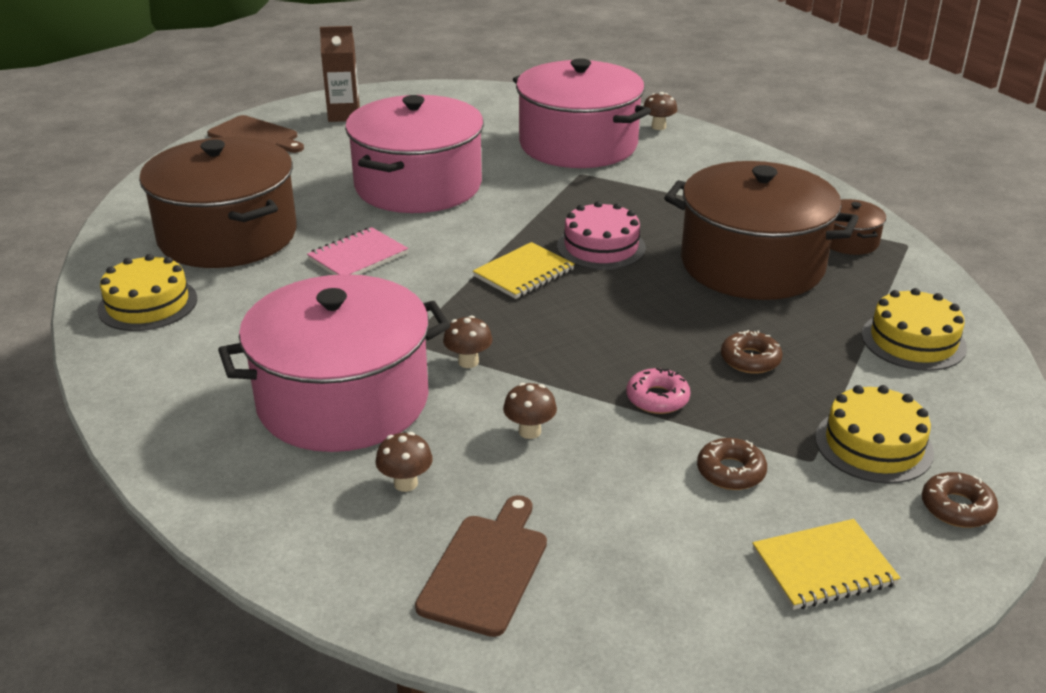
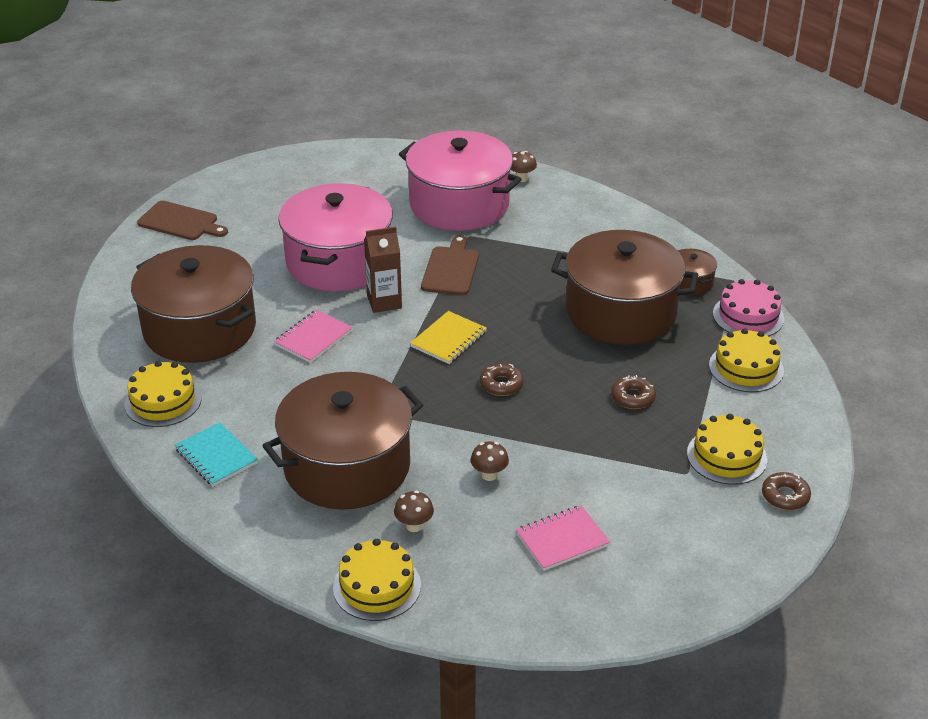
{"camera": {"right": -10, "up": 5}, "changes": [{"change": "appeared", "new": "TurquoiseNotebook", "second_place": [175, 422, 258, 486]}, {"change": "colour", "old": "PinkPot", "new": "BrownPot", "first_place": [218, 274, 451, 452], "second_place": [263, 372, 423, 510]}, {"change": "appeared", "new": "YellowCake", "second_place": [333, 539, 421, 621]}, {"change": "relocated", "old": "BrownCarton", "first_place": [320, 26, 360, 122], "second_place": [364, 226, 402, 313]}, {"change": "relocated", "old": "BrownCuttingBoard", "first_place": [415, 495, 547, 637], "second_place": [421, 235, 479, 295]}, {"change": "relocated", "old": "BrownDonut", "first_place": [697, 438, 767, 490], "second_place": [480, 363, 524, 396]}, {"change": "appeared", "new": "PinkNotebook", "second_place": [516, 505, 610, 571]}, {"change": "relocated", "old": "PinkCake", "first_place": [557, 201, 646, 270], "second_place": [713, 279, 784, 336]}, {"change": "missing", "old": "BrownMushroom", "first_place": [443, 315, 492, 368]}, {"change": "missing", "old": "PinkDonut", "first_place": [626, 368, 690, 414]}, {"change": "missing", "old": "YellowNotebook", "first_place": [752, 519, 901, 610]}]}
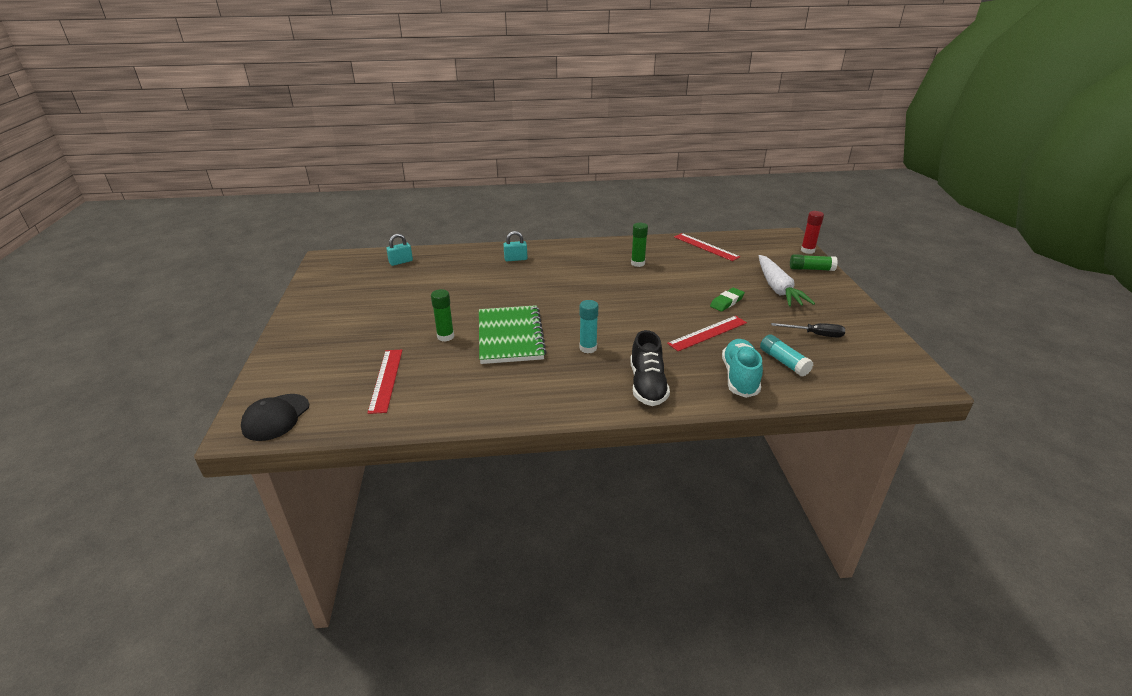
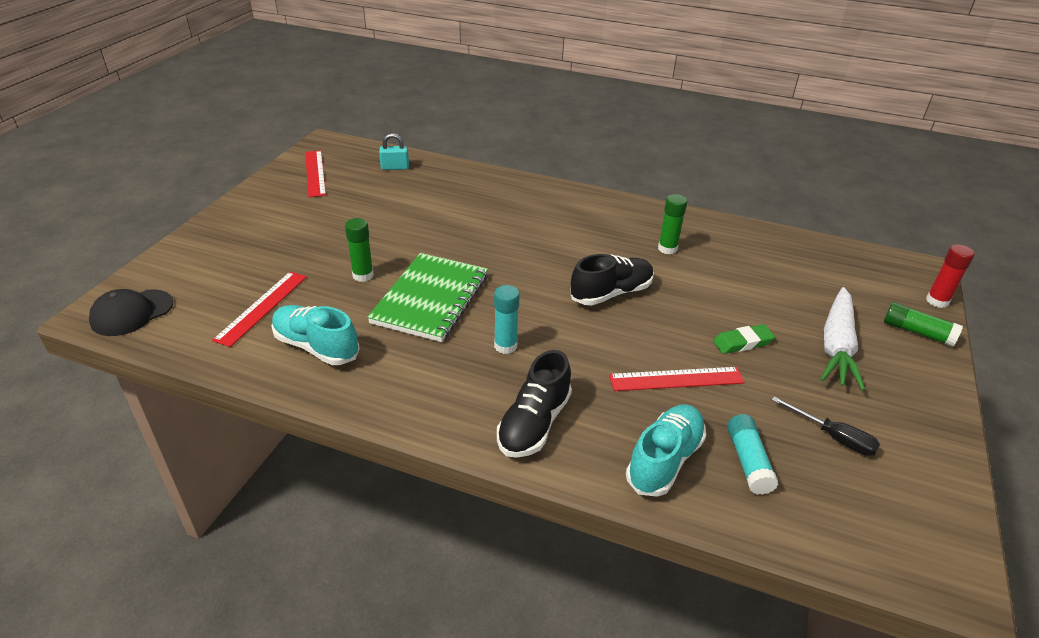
{"camera": {"right": 25, "up": 5}, "changes": [{"change": "appeared", "new": "TurquoiseShoe", "second_place": [271, 305, 360, 365]}, {"change": "relocated", "old": "RedRuler", "first_place": [674, 233, 740, 261], "second_place": [305, 151, 326, 197]}, {"change": "appeared", "new": "BlackShoe", "second_place": [570, 254, 654, 305]}, {"change": "missing", "old": "TurquoisePadlock", "first_place": [503, 231, 527, 261]}]}
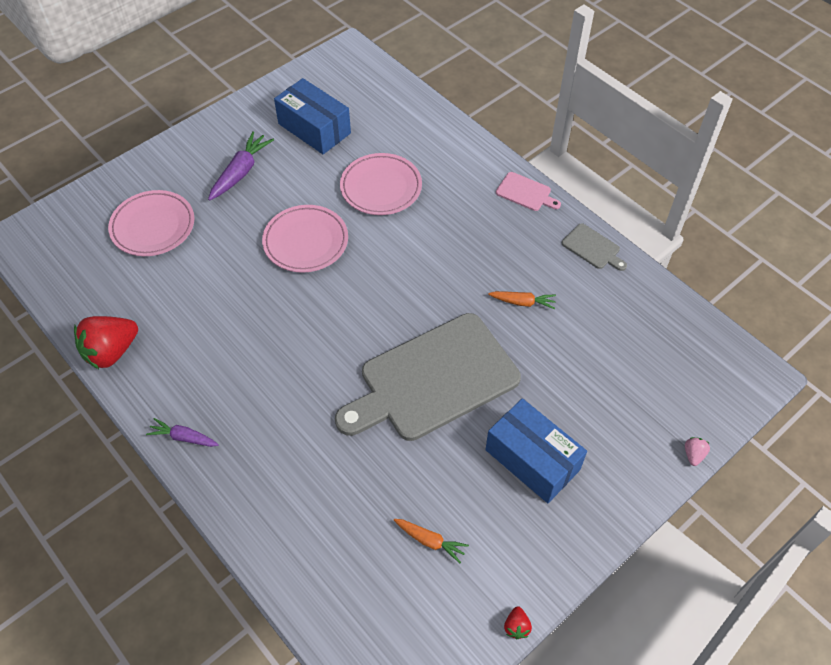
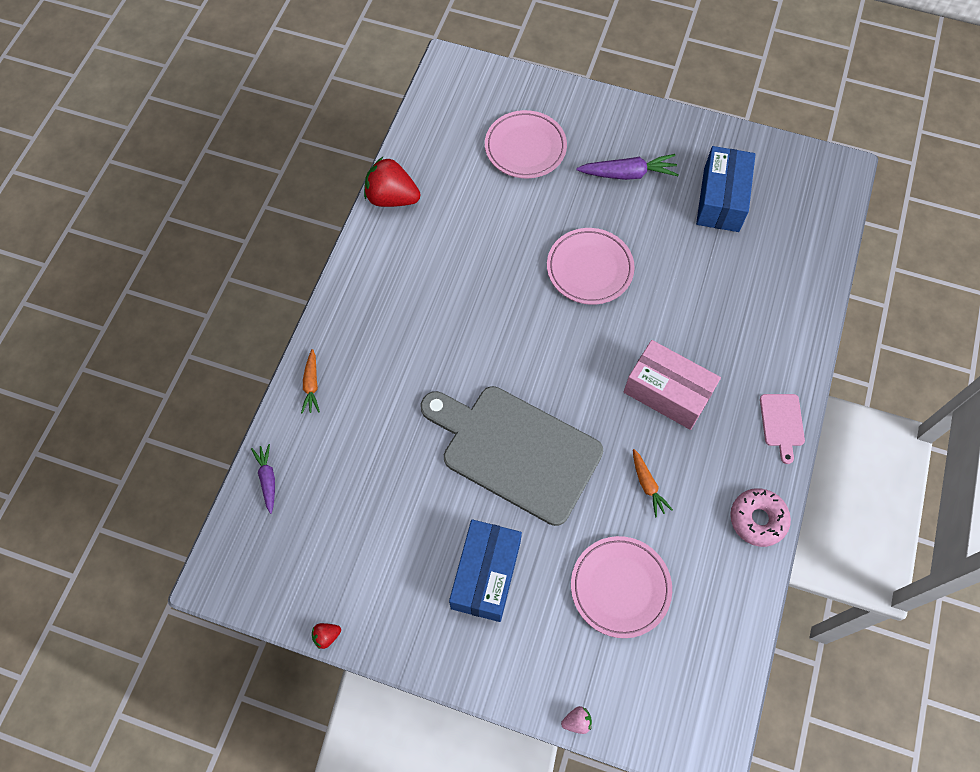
{"camera": {"right": 60, "up": 10}, "changes": [{"change": "relocated", "old": "PurpleCarrot", "first_place": [146, 418, 219, 447], "second_place": [251, 444, 275, 514]}, {"change": "relocated", "old": "OrangeCarrot", "first_place": [394, 519, 469, 563], "second_place": [301, 349, 320, 413]}, {"change": "relocated", "old": "PinkPlate", "first_place": [340, 153, 422, 215], "second_place": [571, 536, 672, 638]}, {"change": "appeared", "new": "PinkBox", "second_place": [624, 340, 721, 430]}, {"change": "exchanged", "old": "GreyCuttingBoard", "new": "PinkDonut", "first_place": [562, 223, 627, 271], "second_place": [730, 488, 791, 547]}]}
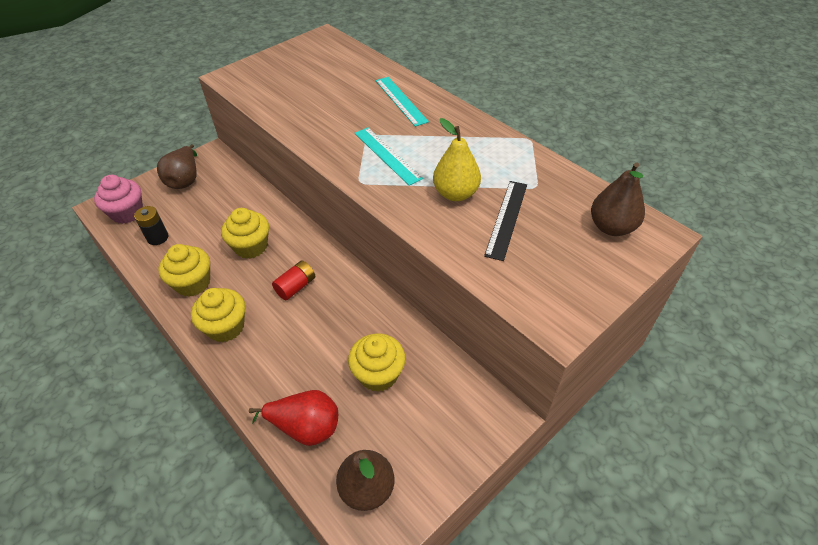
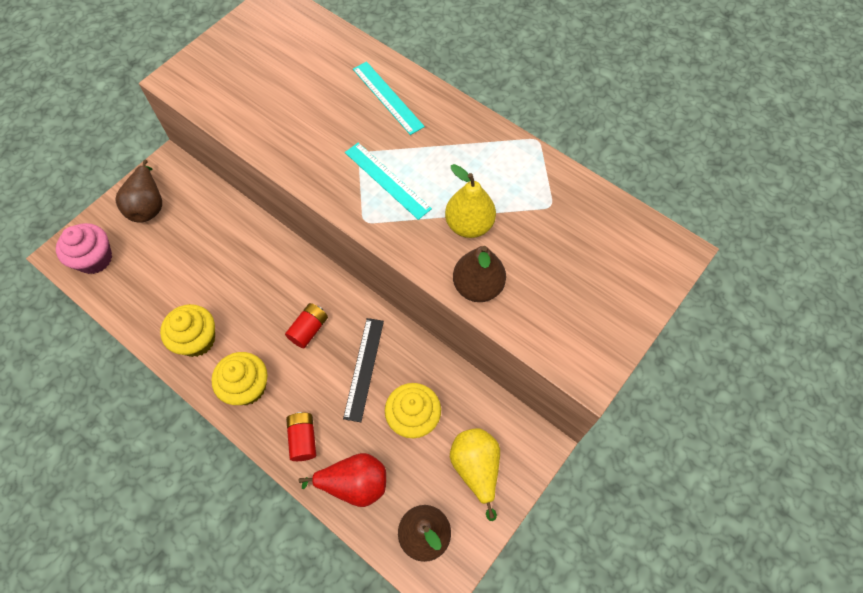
{"camera": {"right": -10, "up": 15}, "changes": [{"change": "appeared", "new": "RedBattery", "second_place": [286, 412, 316, 461]}, {"change": "relocated", "old": "BlackRuler", "first_place": [484, 181, 527, 261], "second_place": [343, 318, 384, 422]}, {"change": "appeared", "new": "YellowPear", "second_place": [450, 428, 500, 521]}, {"change": "relocated", "old": "BrownPear", "first_place": [591, 162, 645, 236], "second_place": [453, 246, 506, 302]}, {"change": "missing", "old": "BlackBattery", "first_place": [134, 206, 168, 245]}, {"change": "missing", "old": "YellowCupcake", "first_place": [221, 208, 269, 259]}]}
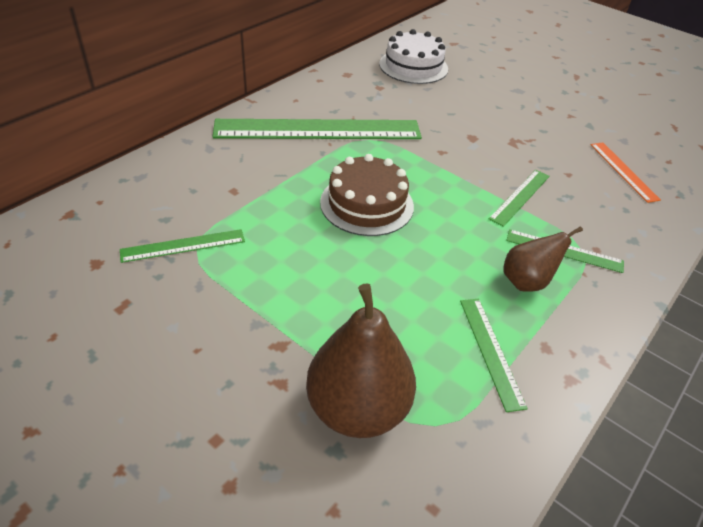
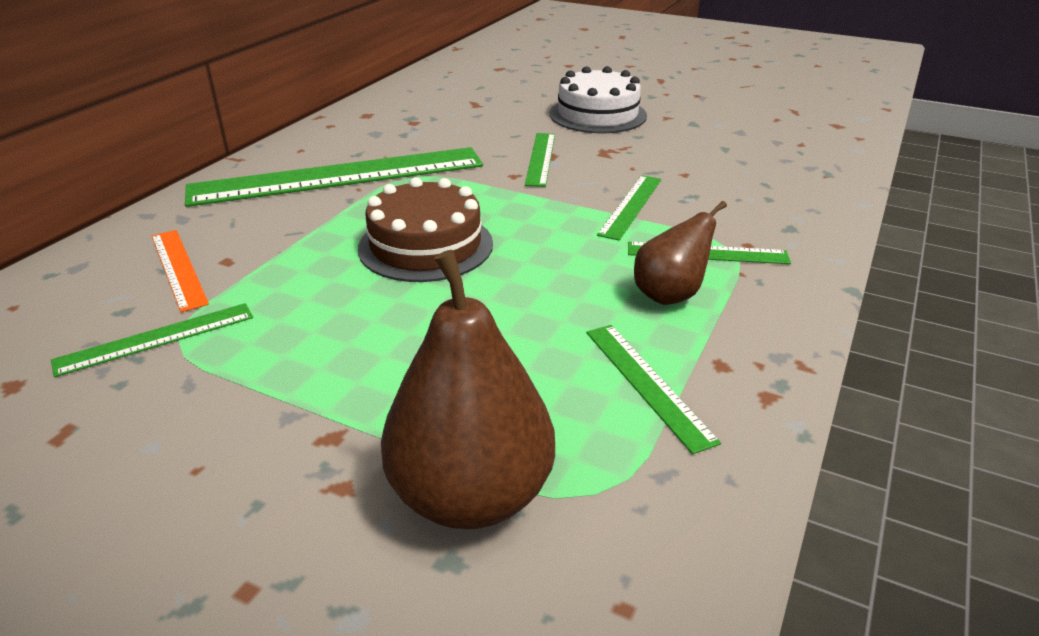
{"camera": {"right": -10, "up": -10}, "changes": [{"change": "relocated", "old": "OrangeRuler", "first_place": [591, 142, 661, 203], "second_place": [152, 230, 209, 312]}, {"change": "appeared", "new": "GreenRuler", "second_place": [525, 133, 555, 187]}, {"change": "relocated", "old": "WhiteCake", "first_place": [379, 29, 448, 84], "second_place": [550, 66, 647, 133]}]}
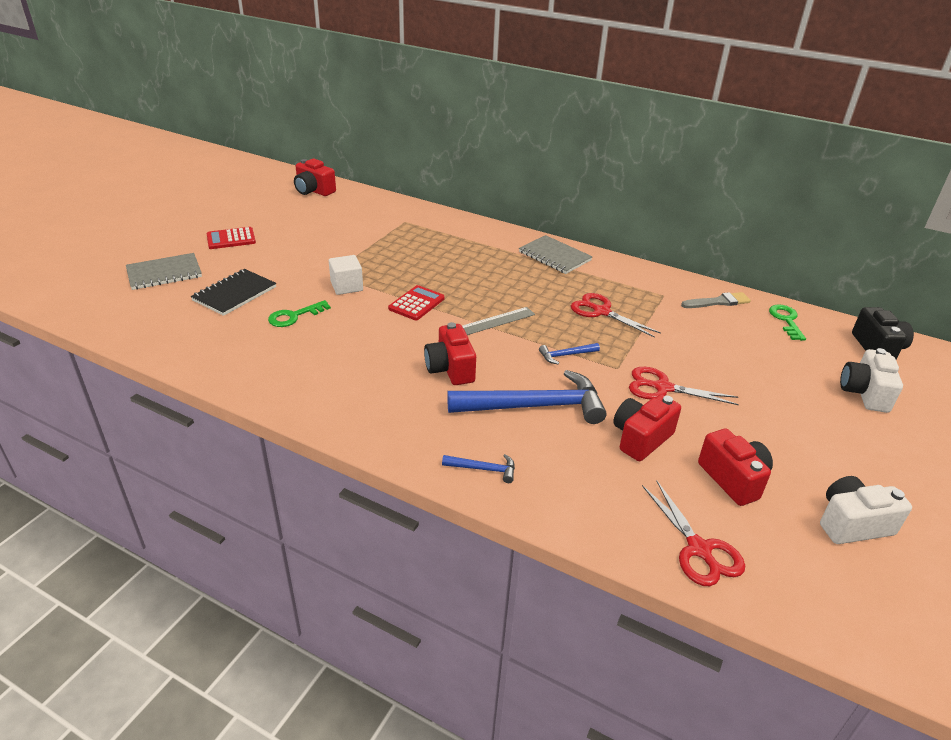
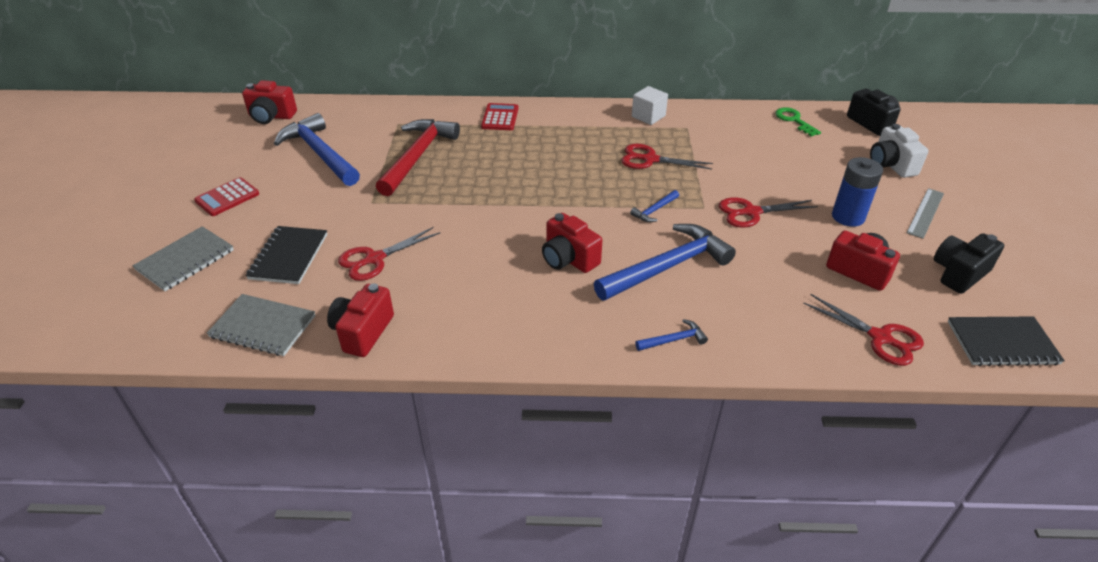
{"camera": {"right": -25, "up": 5}, "changes": [{"change": "relocated", "old": "GreyNotebook", "first_place": [519, 235, 593, 274], "second_place": [207, 294, 315, 356]}, {"change": "appeared", "new": "BlueHammer", "second_place": [274, 113, 360, 186]}, {"change": "relocated", "old": "RedCamera", "first_place": [613, 395, 681, 461], "second_place": [327, 283, 394, 357]}, {"change": "exchanged", "old": "GreenKey", "new": "RedScissors", "first_place": [268, 300, 331, 327], "second_place": [338, 227, 440, 281]}, {"change": "appeared", "new": "RedHammer", "second_place": [376, 119, 460, 196]}, {"change": "relocated", "old": "RedCalculator", "first_place": [388, 285, 445, 320], "second_place": [481, 103, 519, 130]}, {"change": "relocated", "old": "WhiteCube", "first_place": [329, 255, 363, 295], "second_place": [632, 86, 668, 125]}, {"change": "appeared", "new": "BlueBattery", "second_place": [832, 157, 883, 227]}, {"change": "relocated", "old": "GreyRuler", "first_place": [462, 307, 535, 335], "second_place": [907, 188, 944, 239]}, {"change": "colour", "old": "WhiteCamera", "new": "BlackCamera", "first_place": [820, 476, 912, 544], "second_place": [934, 233, 1004, 294]}, {"change": "appeared", "new": "BlackNotebook", "second_place": [948, 317, 1065, 366]}, {"change": "missing", "old": "GreyBrush", "first_place": [681, 292, 751, 308]}]}
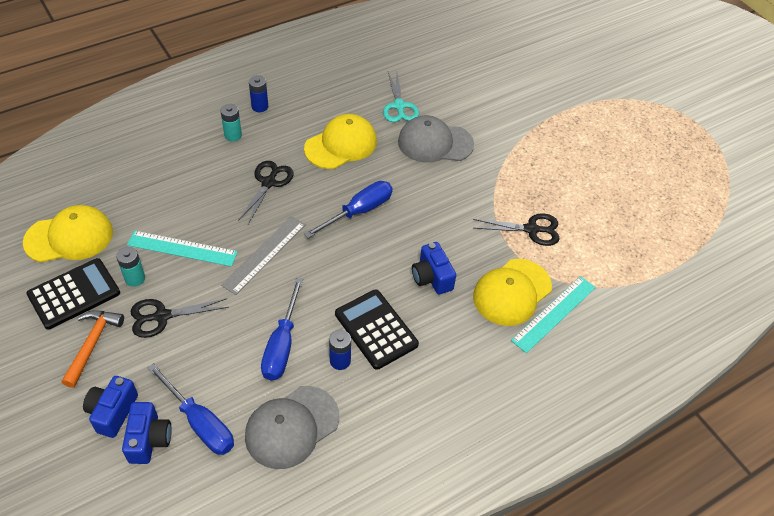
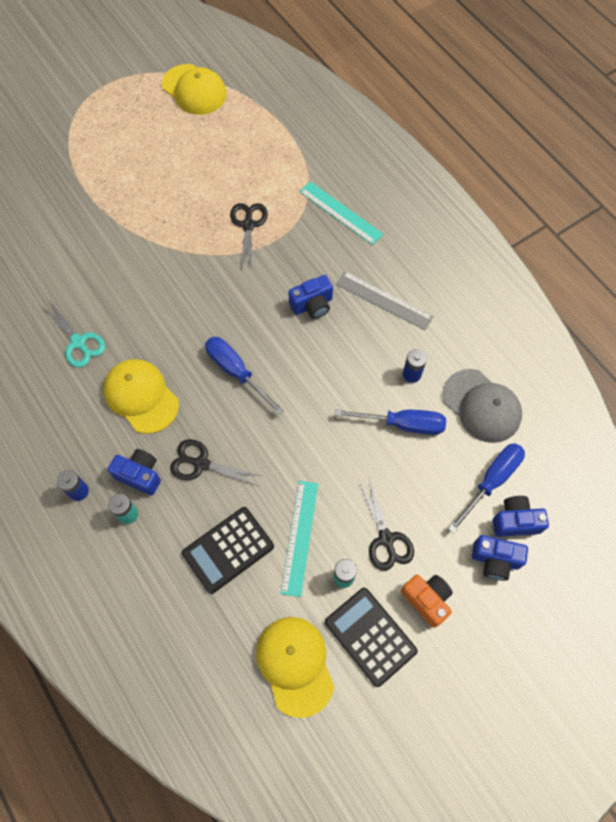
{"camera": {"right": -90, "up": 15}, "changes": [{"change": "spun", "old": "TurquoiseScissors", "first_place": [383, 72, 419, 122], "second_place": [41, 301, 105, 367], "degrees": 60}, {"change": "appeared", "new": "BlueCamera", "second_place": [108, 449, 161, 495]}, {"change": "relocated", "old": "YellowCap", "first_place": [473, 259, 552, 326], "second_place": [162, 64, 227, 115]}, {"change": "relocated", "old": "BlackCalculator", "first_place": [335, 289, 419, 370], "second_place": [182, 507, 274, 594]}, {"change": "relocated", "old": "GreyRuler", "first_place": [221, 216, 306, 295], "second_place": [336, 271, 434, 330]}, {"change": "exchanged", "old": "OrangeHammer", "new": "OrangeCamera", "first_place": [62, 310, 124, 388], "second_place": [401, 574, 453, 628]}, {"change": "missing", "old": "GreyCap", "first_place": [398, 115, 474, 163]}]}
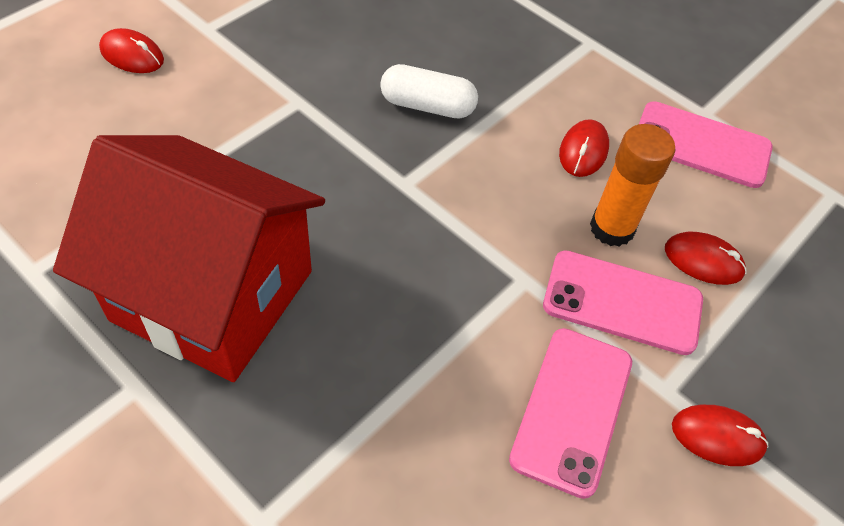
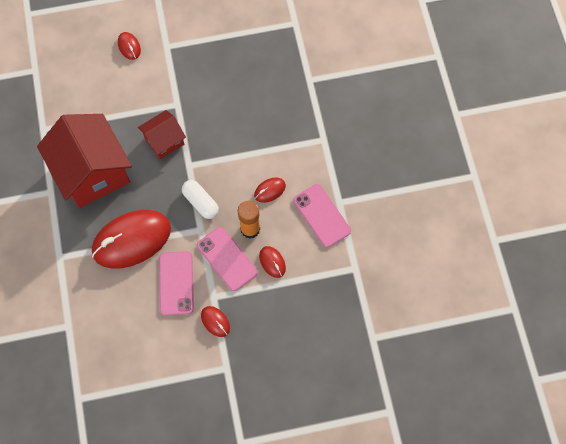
{"camera": {"right": 40, "up": 15}, "changes": [{"change": "appeared", "new": "RedMouse", "second_place": [92, 210, 171, 269]}, {"change": "appeared", "new": "RedHouse", "second_place": [138, 110, 186, 159]}, {"change": "spun", "old": "PinkPhone", "first_place": [509, 328, 632, 499], "second_place": [159, 251, 194, 315], "degrees": -60}, {"change": "relocated", "old": "WhiteCapsule", "first_place": [380, 64, 478, 119], "second_place": [182, 180, 219, 219]}]}
